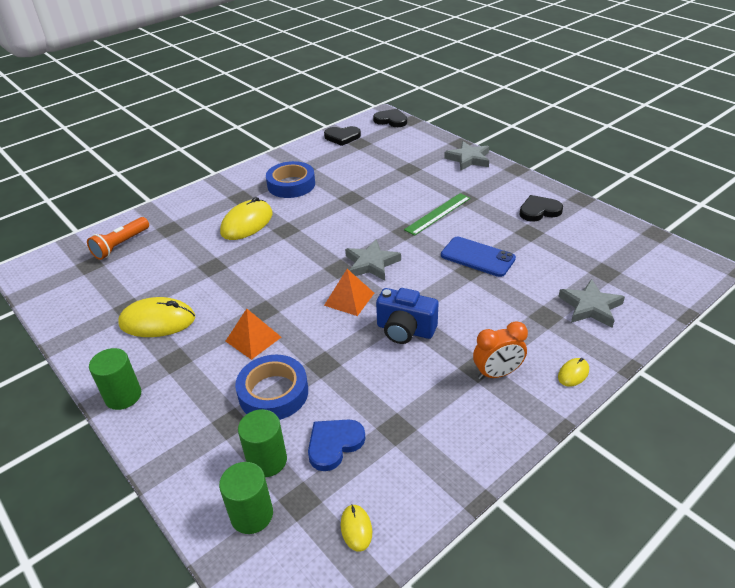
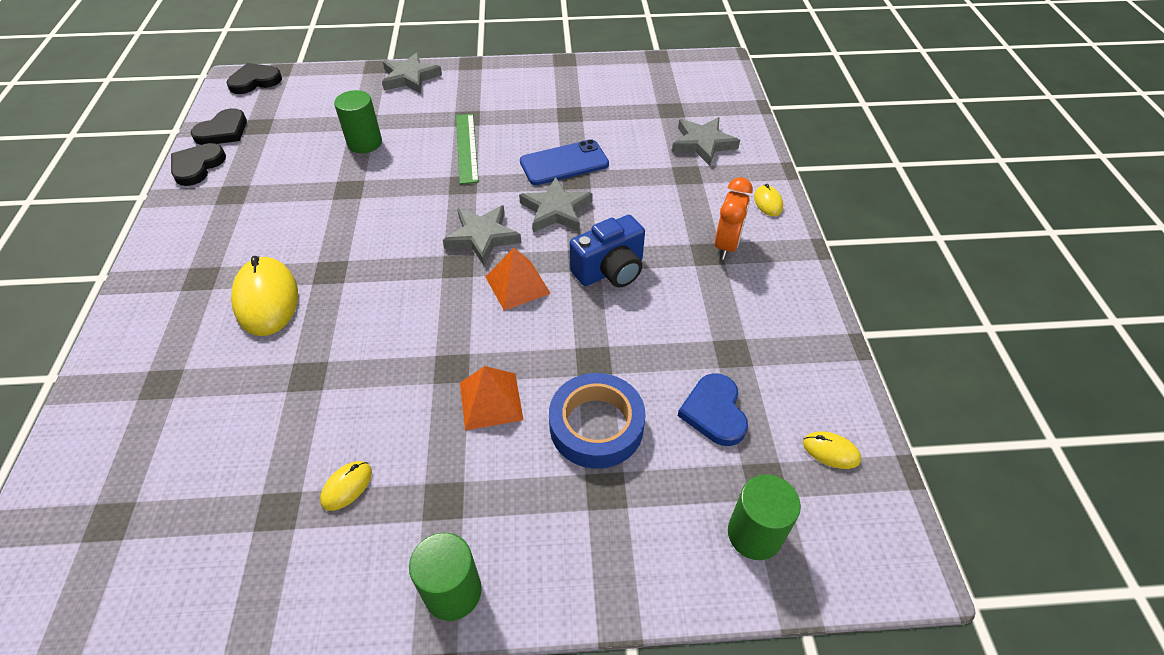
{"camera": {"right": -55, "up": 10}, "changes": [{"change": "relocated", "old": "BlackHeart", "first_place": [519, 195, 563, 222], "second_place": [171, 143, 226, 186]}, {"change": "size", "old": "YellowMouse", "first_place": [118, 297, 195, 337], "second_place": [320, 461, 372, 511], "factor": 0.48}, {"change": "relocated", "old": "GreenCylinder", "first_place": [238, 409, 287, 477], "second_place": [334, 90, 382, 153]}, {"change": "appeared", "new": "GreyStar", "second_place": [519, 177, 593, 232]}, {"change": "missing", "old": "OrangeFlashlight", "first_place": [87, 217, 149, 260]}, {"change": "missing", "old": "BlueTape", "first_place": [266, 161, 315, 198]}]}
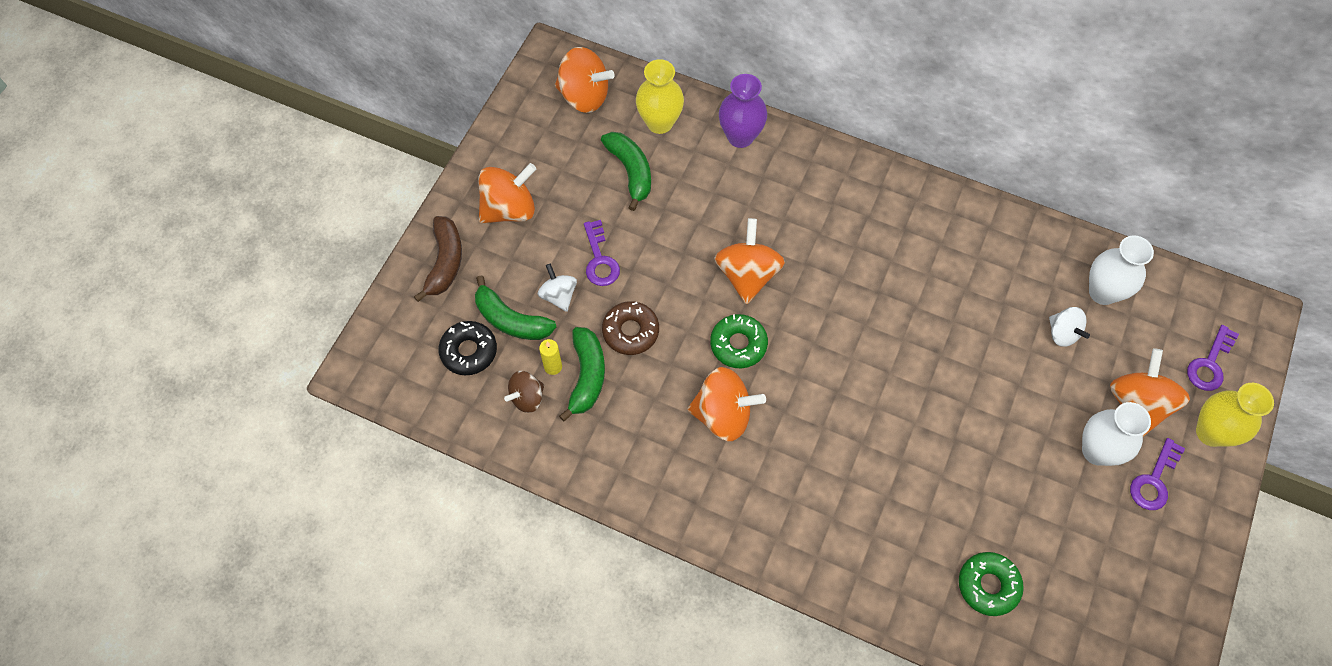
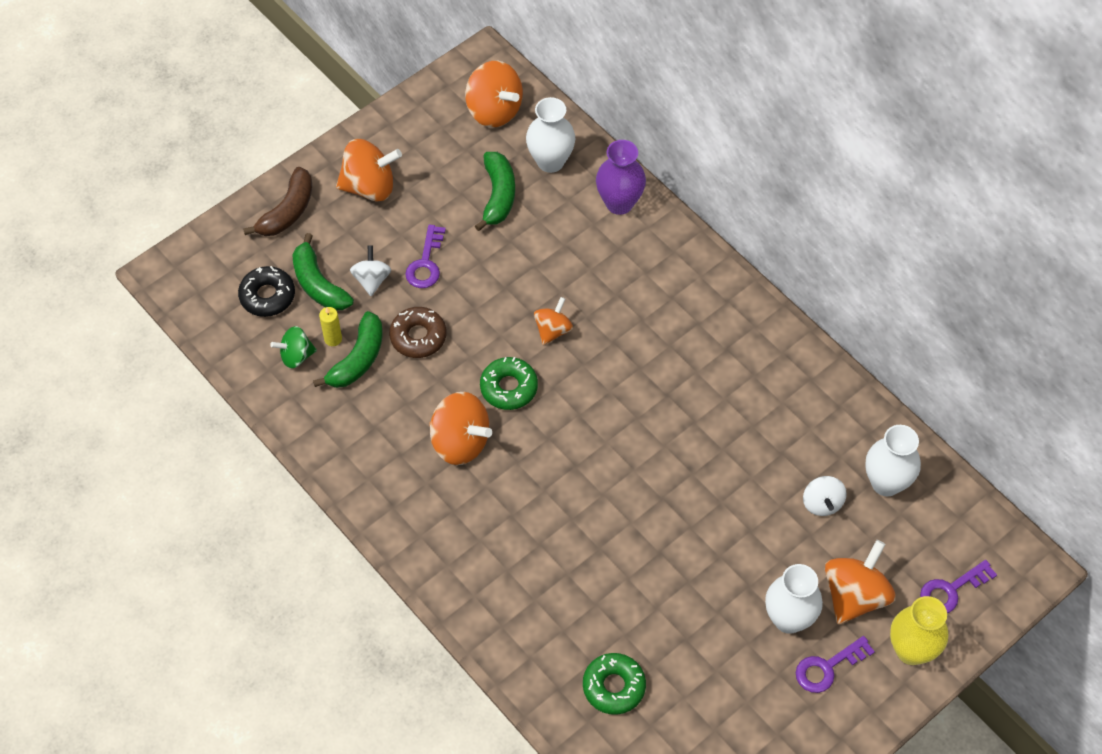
{"camera": {"right": 25, "up": -5}, "changes": [{"change": "colour", "old": "BrownSpinningTop", "new": "GreenSpinningTop", "first_place": [504, 371, 544, 413], "second_place": [270, 326, 317, 368]}, {"change": "colour", "old": "YellowVase", "new": "WhiteVase", "first_place": [636, 59, 684, 134], "second_place": [526, 97, 575, 173]}, {"change": "size", "old": "OrangeSpinningTop", "first_place": [715, 218, 785, 304], "second_place": [534, 297, 573, 345], "factor": 0.6}]}
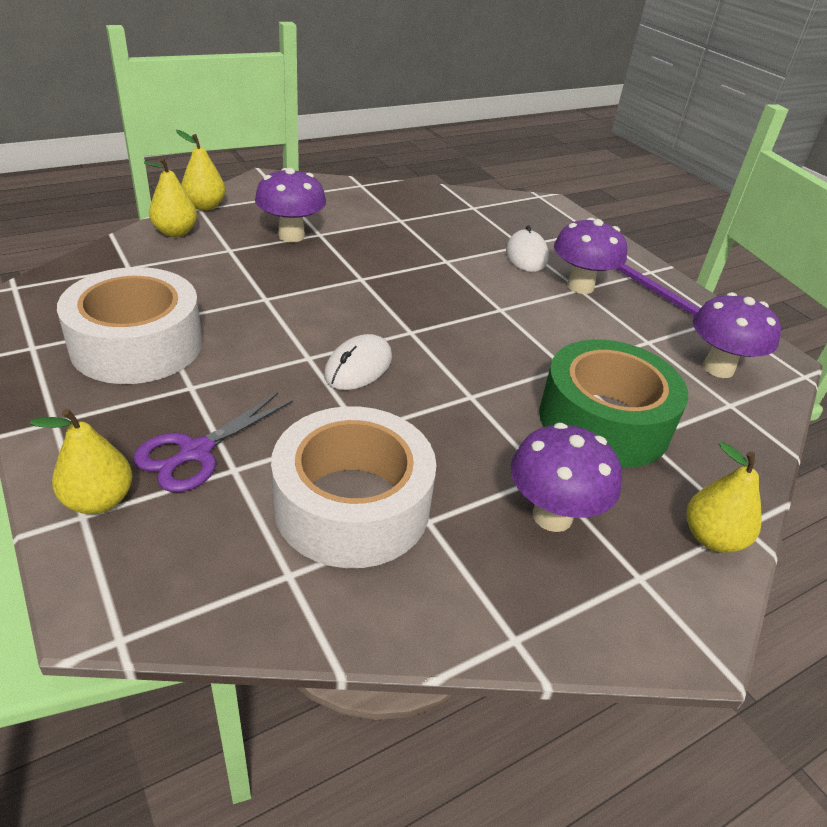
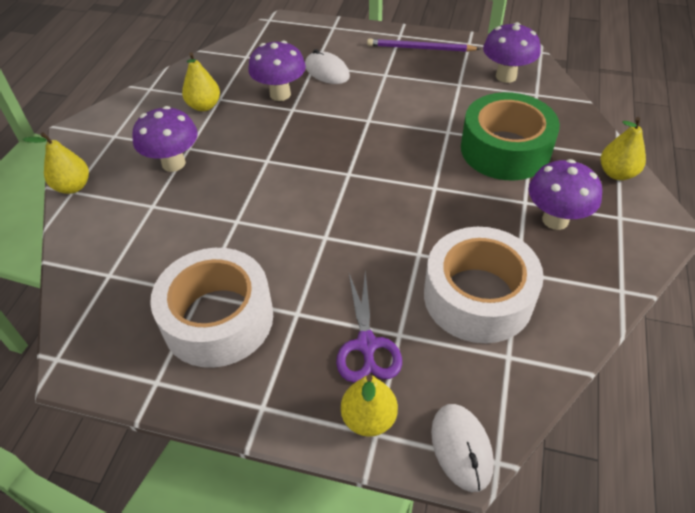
{"camera": {"right": -40, "up": 10}, "changes": [{"change": "relocated", "old": "YellowPear", "first_place": [144, 158, 197, 237], "second_place": [182, 52, 220, 111]}, {"change": "relocated", "old": "PurpleMushroom", "first_place": [554, 218, 627, 294], "second_place": [248, 40, 306, 101]}, {"change": "relocated", "old": "WhiteMouse", "first_place": [324, 334, 392, 390], "second_place": [431, 404, 494, 492]}]}
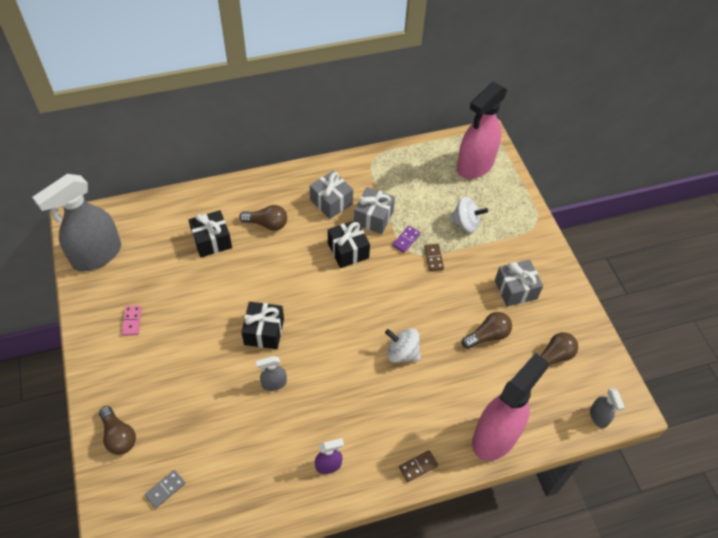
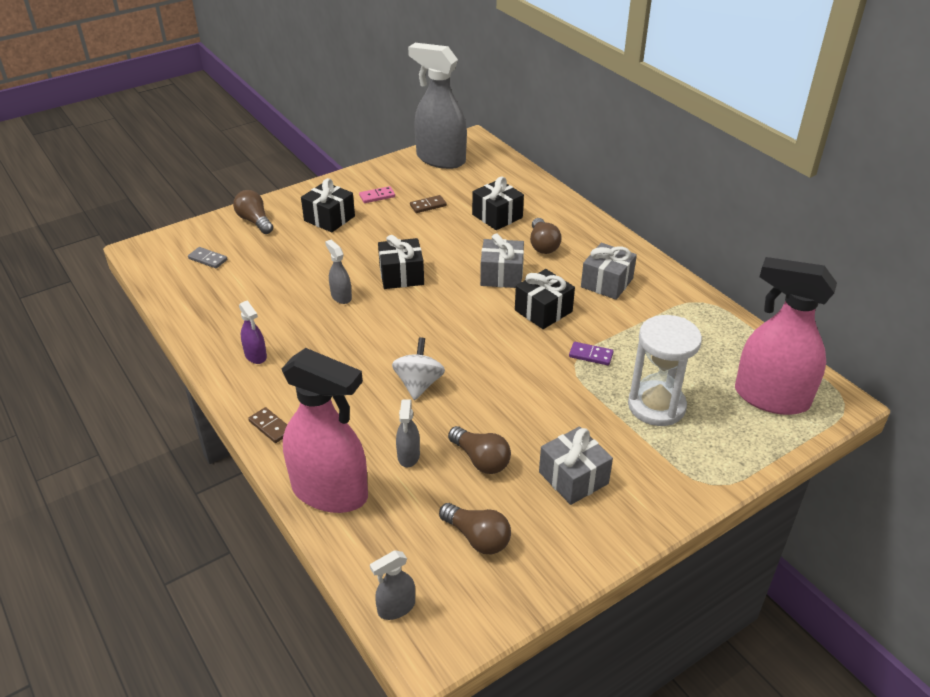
{"camera": {"right": 75, "up": -15}, "changes": [{"change": "spun", "old": "BrownLightBulb", "first_place": [99, 406, 136, 455], "second_place": [233, 190, 273, 234], "degrees": 105}, {"change": "appeared", "new": "BlackGift", "second_place": [301, 178, 355, 232]}, {"change": "appeared", "new": "GreySprayBottle", "second_place": [396, 399, 420, 468]}, {"change": "relocated", "old": "BrownDomino", "first_place": [424, 244, 444, 271], "second_place": [410, 195, 447, 213]}, {"change": "relocated", "old": "GreyGift", "first_place": [354, 187, 395, 234], "second_place": [480, 234, 524, 288]}, {"change": "exchanged", "old": "WhiteSpinningTop", "new": "WhiteHourglass", "first_place": [449, 197, 488, 233], "second_place": [628, 315, 702, 426]}]}
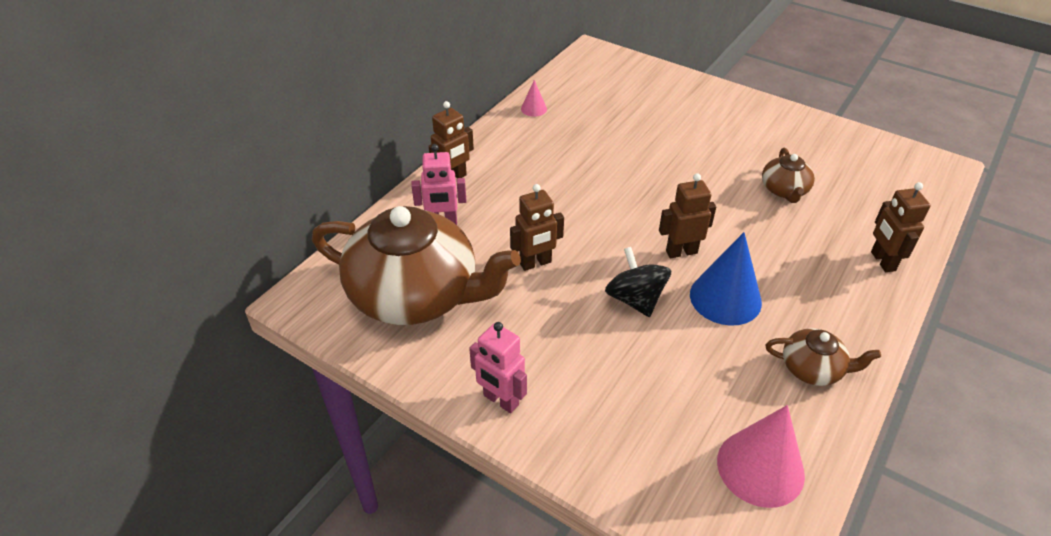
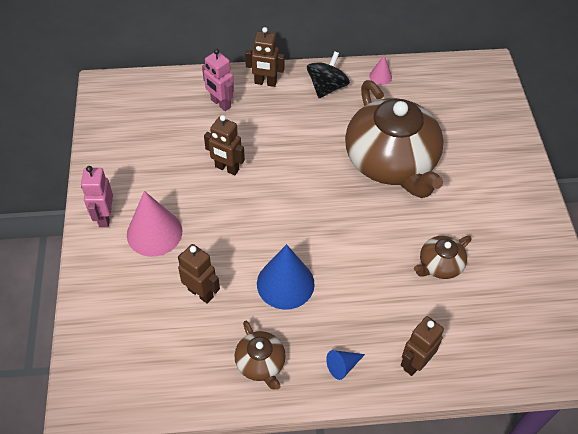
{"camera": {"right": 50, "up": 10}, "changes": [{"change": "relocated", "old": "PinkCone", "first_place": [717, 405, 805, 508], "second_place": [127, 191, 182, 257]}, {"change": "relocated", "old": "BrownRobot", "first_place": [659, 173, 716, 258], "second_place": [178, 244, 220, 304]}, {"change": "relocated", "old": "BlackSpinningTop", "first_place": [605, 247, 671, 317], "second_place": [307, 51, 350, 98]}, {"change": "appeared", "new": "BlueCone", "second_place": [326, 350, 365, 380]}, {"change": "relocated", "old": "BrownTeapot", "first_place": [312, 206, 521, 325], "second_place": [345, 80, 444, 198]}]}
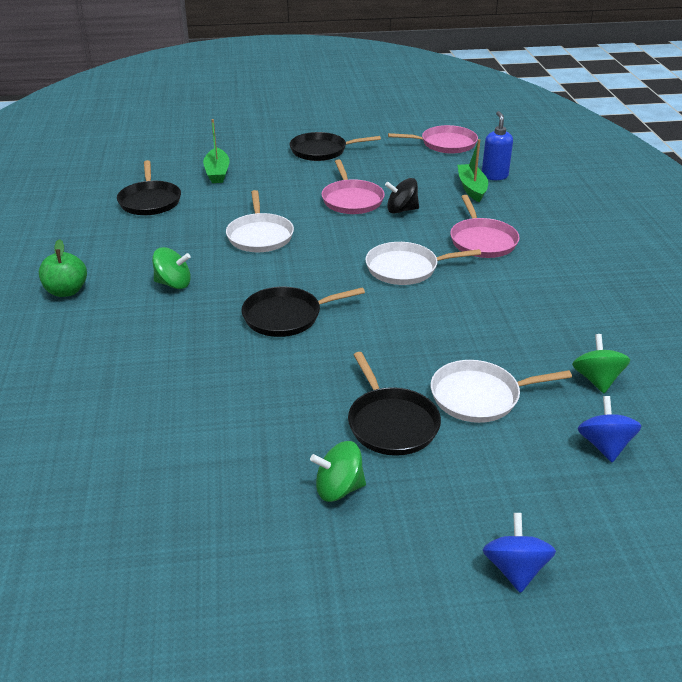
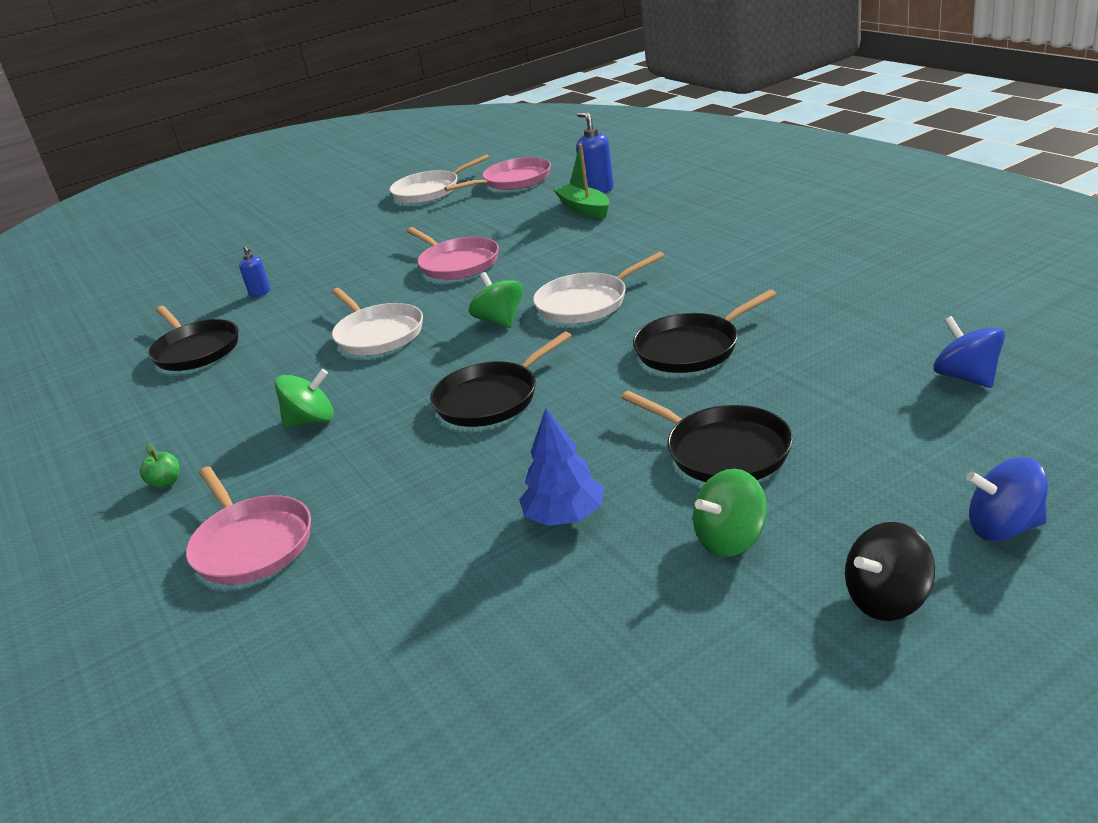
{"camera": {"right": -20, "up": -5}, "changes": [{"change": "size", "old": "GreenApple", "first_place": [39, 239, 87, 297], "second_place": [140, 444, 180, 489], "factor": 0.55}, {"change": "relocated", "old": "PinkPan", "first_place": [450, 195, 520, 258], "second_place": [186, 466, 311, 585]}, {"change": "exchanged", "old": "GreenBoat", "new": "BlueSoapDispenser", "first_place": [203, 119, 230, 183], "second_place": [239, 245, 271, 297]}, {"change": "relocated", "old": "WhitePan", "first_place": [431, 360, 572, 423], "second_place": [390, 154, 490, 203]}, {"change": "relocated", "old": "GreenSpinningTop", "first_place": [572, 334, 630, 393], "second_place": [469, 272, 523, 328]}, {"change": "appeared", "new": "BlueTree", "second_place": [519, 408, 604, 526]}, {"change": "relocated", "old": "BlackPan", "first_place": [290, 132, 381, 161], "second_place": [633, 290, 777, 373]}, {"change": "relocated", "old": "BlackSpinningTop", "first_place": [385, 178, 419, 214], "second_place": [845, 522, 935, 621]}, {"change": "spun", "old": "BlueSpinningTop", "first_place": [483, 513, 556, 593], "second_place": [966, 457, 1048, 541], "degrees": -60}]}
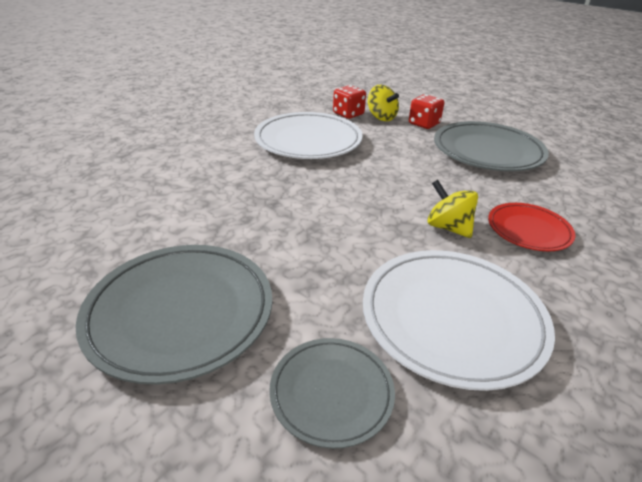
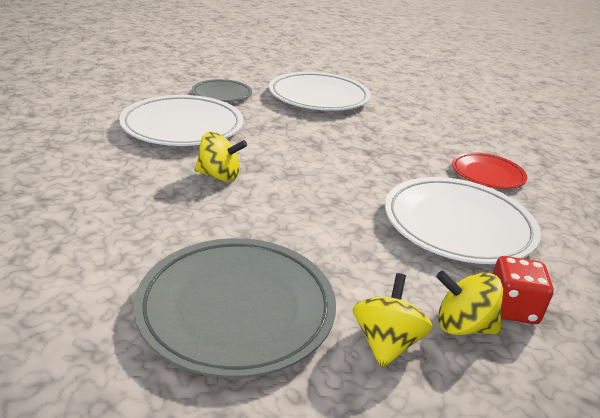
{"camera": {"right": 140, "up": -5}, "changes": [{"change": "colour", "old": "GreyPlate", "new": "WhitePlate", "first_place": [76, 245, 272, 385], "second_place": [269, 72, 371, 111]}, {"change": "exchanged", "old": "RedDice", "new": "YellowSpinningTop", "first_place": [409, 94, 444, 129], "second_place": [353, 273, 433, 369]}, {"change": "relocated", "old": "RedPlate", "first_place": [488, 203, 575, 251], "second_place": [452, 152, 527, 189]}]}
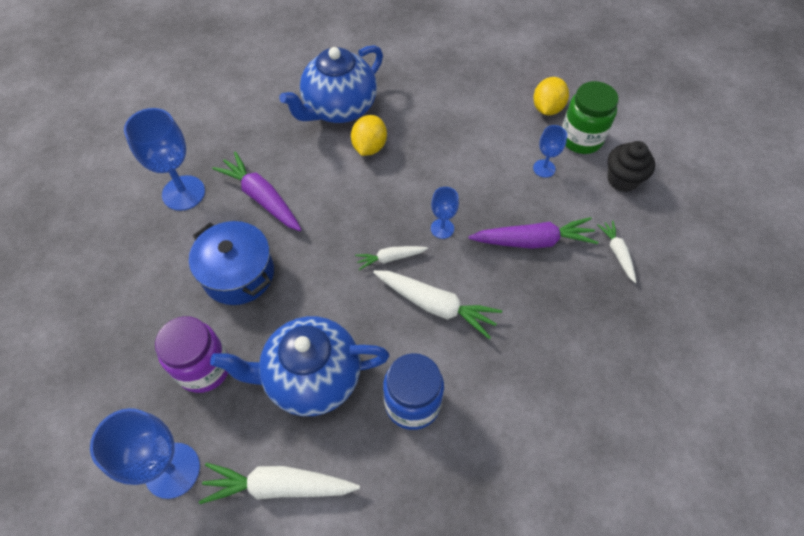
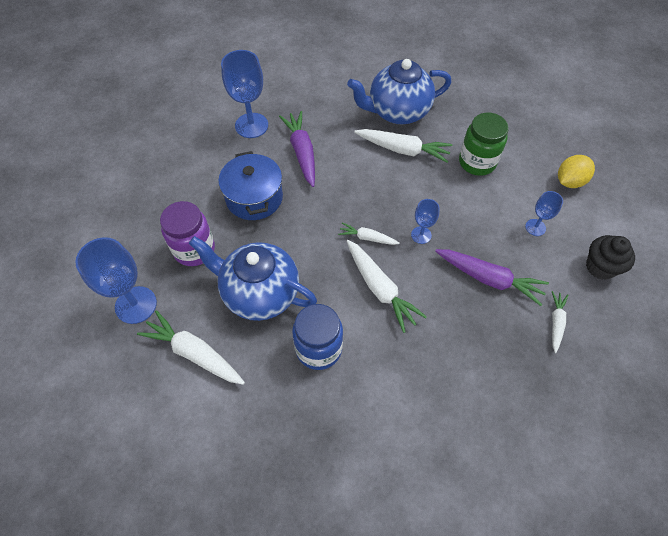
{"camera": {"right": 30, "up": 0}, "changes": [{"change": "exchanged", "old": "YellowLemon", "new": "WhiteCarrot", "first_place": [351, 115, 387, 156], "second_place": [354, 129, 452, 163]}, {"change": "relocated", "old": "GreenJar", "first_place": [562, 81, 619, 154], "second_place": [459, 113, 509, 176]}]}
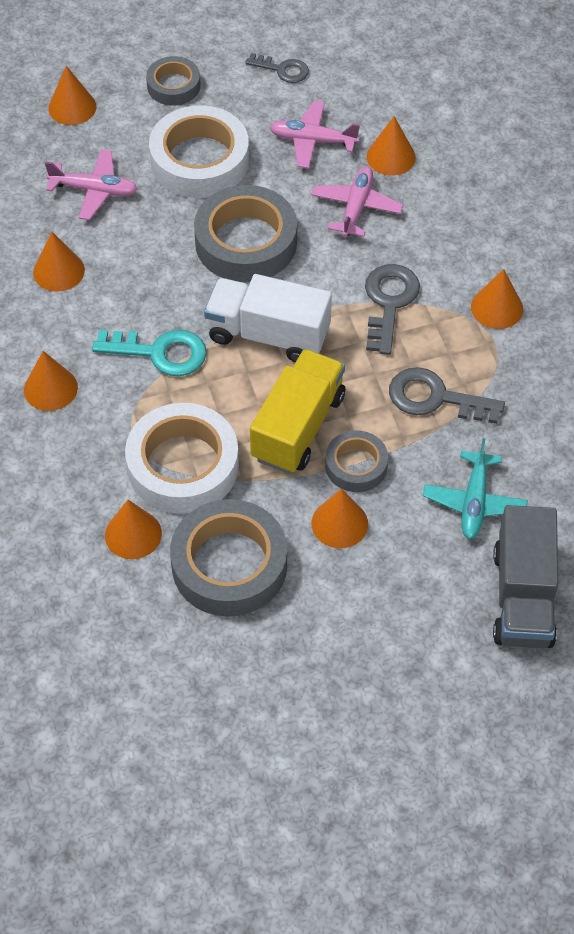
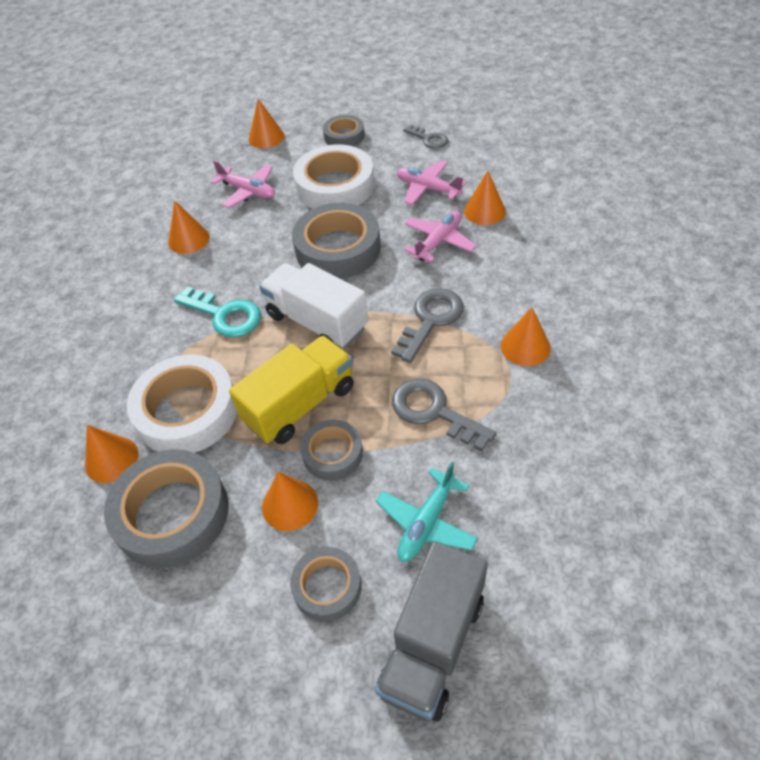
{"camera": {"right": 25, "up": -5}, "changes": [{"change": "appeared", "new": "GreyTape", "second_place": [290, 547, 362, 622]}, {"change": "missing", "old": "OrangeCone", "first_place": [24, 351, 78, 411]}]}
